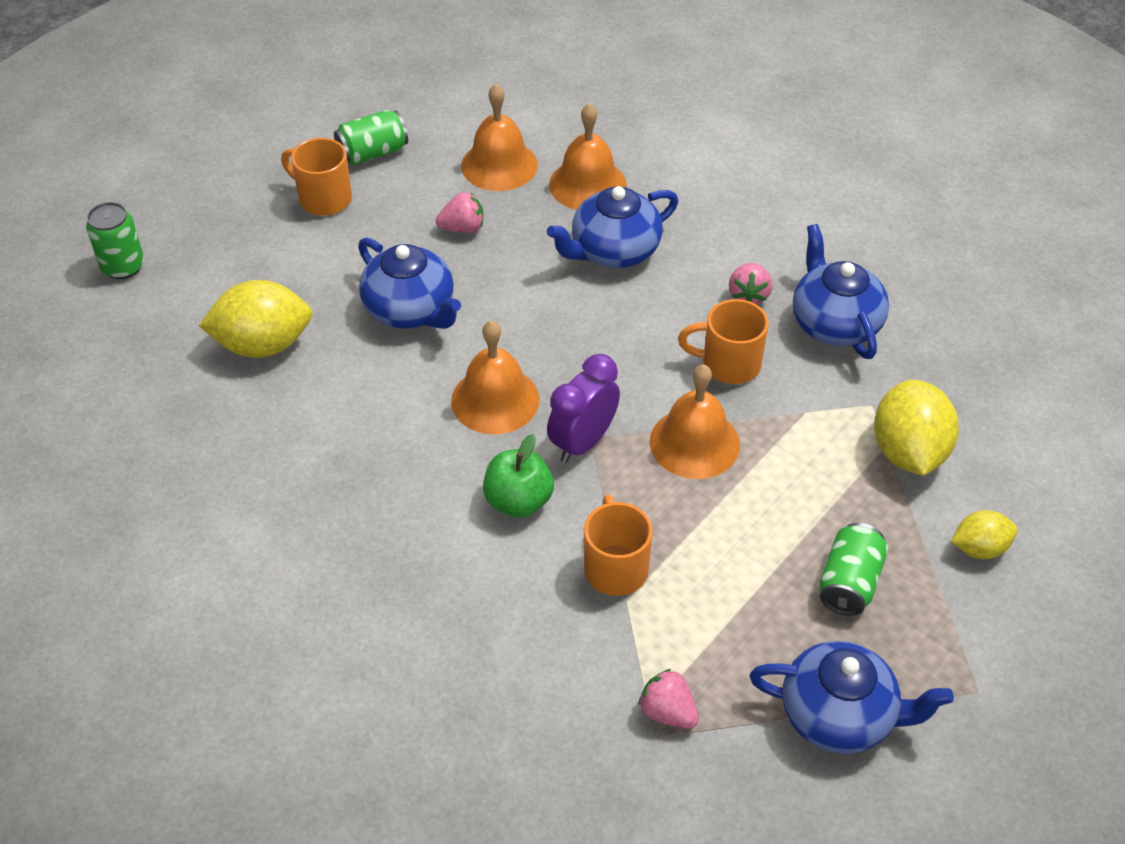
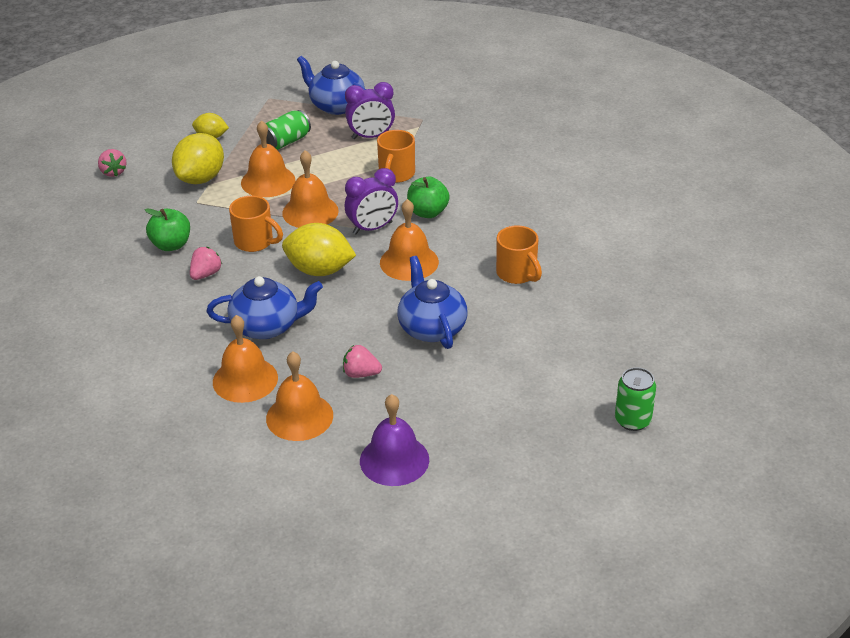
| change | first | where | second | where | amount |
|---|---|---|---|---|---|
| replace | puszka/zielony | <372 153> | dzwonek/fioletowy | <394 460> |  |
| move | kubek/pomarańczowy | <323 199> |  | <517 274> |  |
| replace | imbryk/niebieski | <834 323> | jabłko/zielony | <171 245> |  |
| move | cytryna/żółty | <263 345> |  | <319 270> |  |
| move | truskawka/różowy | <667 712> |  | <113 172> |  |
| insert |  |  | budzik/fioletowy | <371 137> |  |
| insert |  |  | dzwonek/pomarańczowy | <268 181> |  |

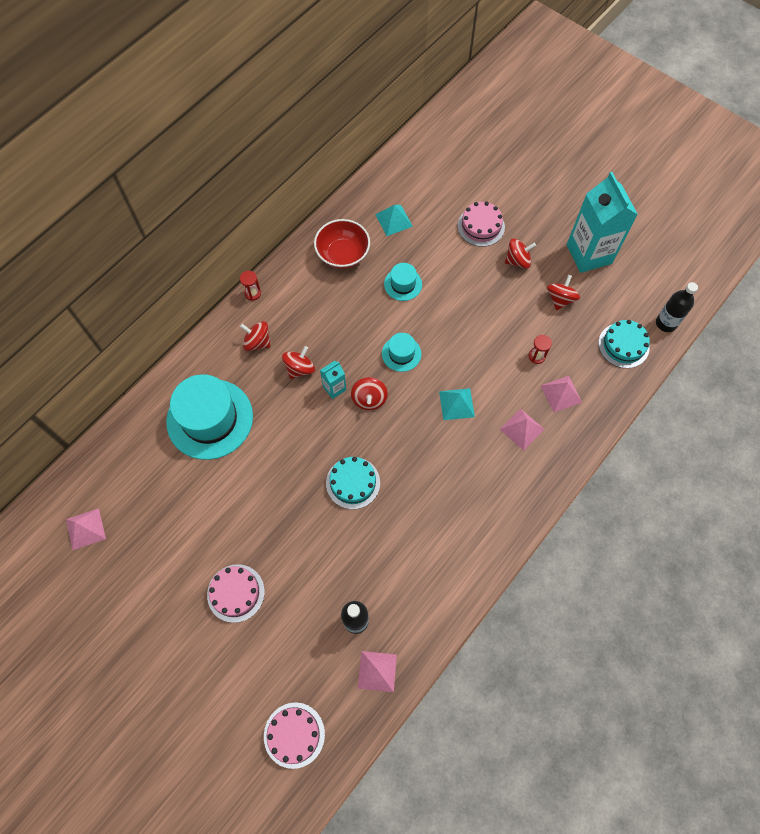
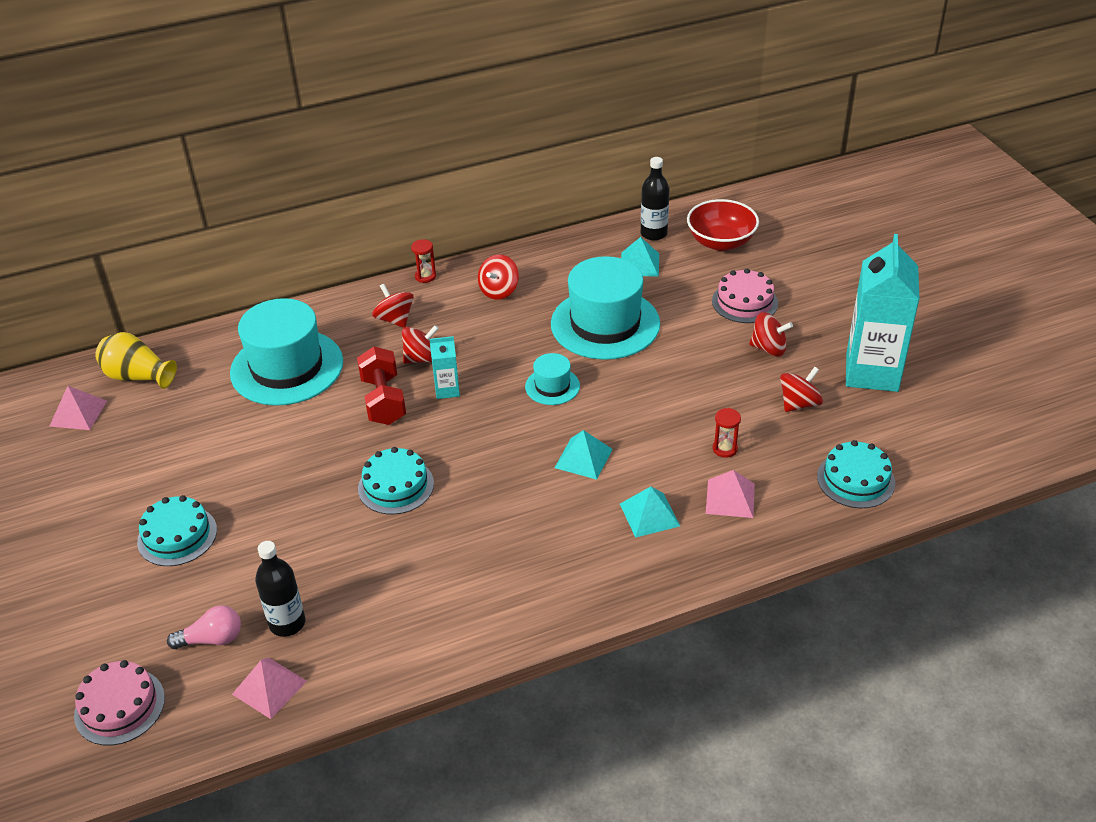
| change | first | where | second | where | amount |
|---|---|---|---|---|---|
| move | miska/czerwony | <343 254> |  | <721 242> |  |
| resize | kapelusz/turkusowy | <403 284> |  | <605 324> | x2.10 |
| move | butelka/czarny | <666 323> |  | <653 234> |  |
| move | bączek/czerwony | <369 399> |  | <499 291> |  |
| recolor | piramida/różowy | <522 429> | piramida/turkusowy | <649 514> |  |
| recolor | tort/różowy | <235 593> | tort/turkusowy | <177 535> |  |
| insert |  |  | wazon/żółty | <138 376> |  |
| insert |  |  | hantel/czerwony | <383 401> |  |
| insert |  |  | żarówka/różowy | <212 639> |  |

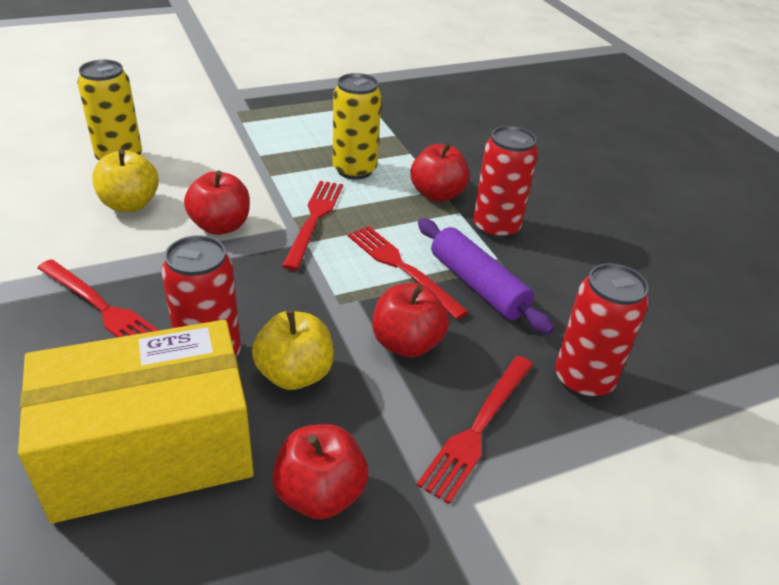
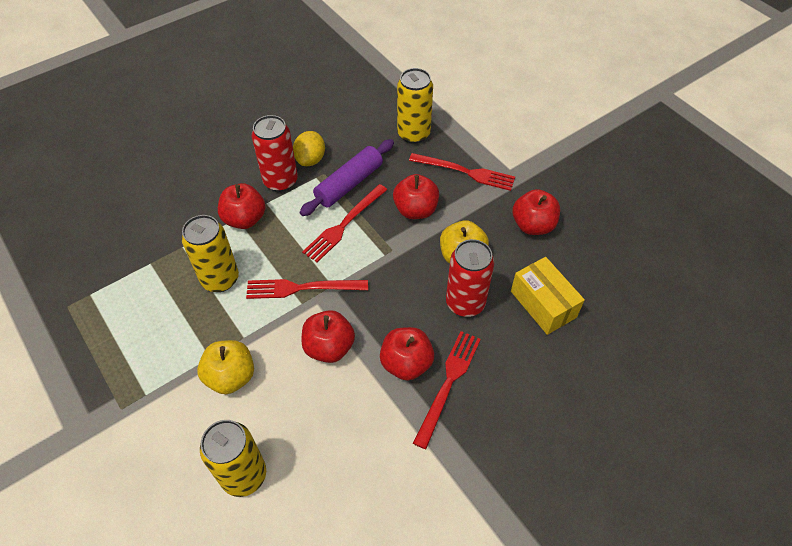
| change | first | where | second | where | amount |
|---|---|---|---|---|---|
| move | jabłko/żółty | <130 204> |  | <231 376> |  |
| recolor | puszka/czerwony | <583 380> | puszka/żółty | <413 134> |  |
| resize | pudełko/żółty | <151 451> |  | <543 304> | x0.57 |
| insert |  |  | cytryna/żółty | <310 159> |  |
| insert |  |  | jabłko/czerwony | <406 363> |  |

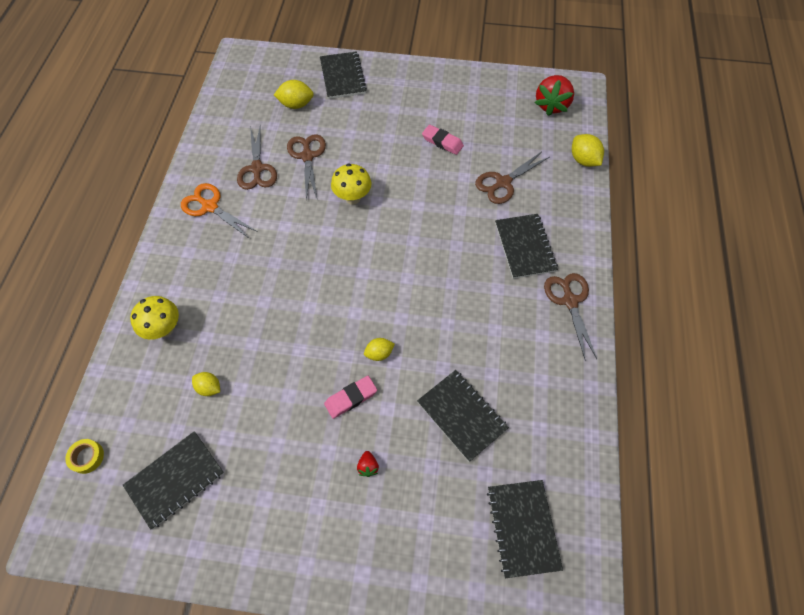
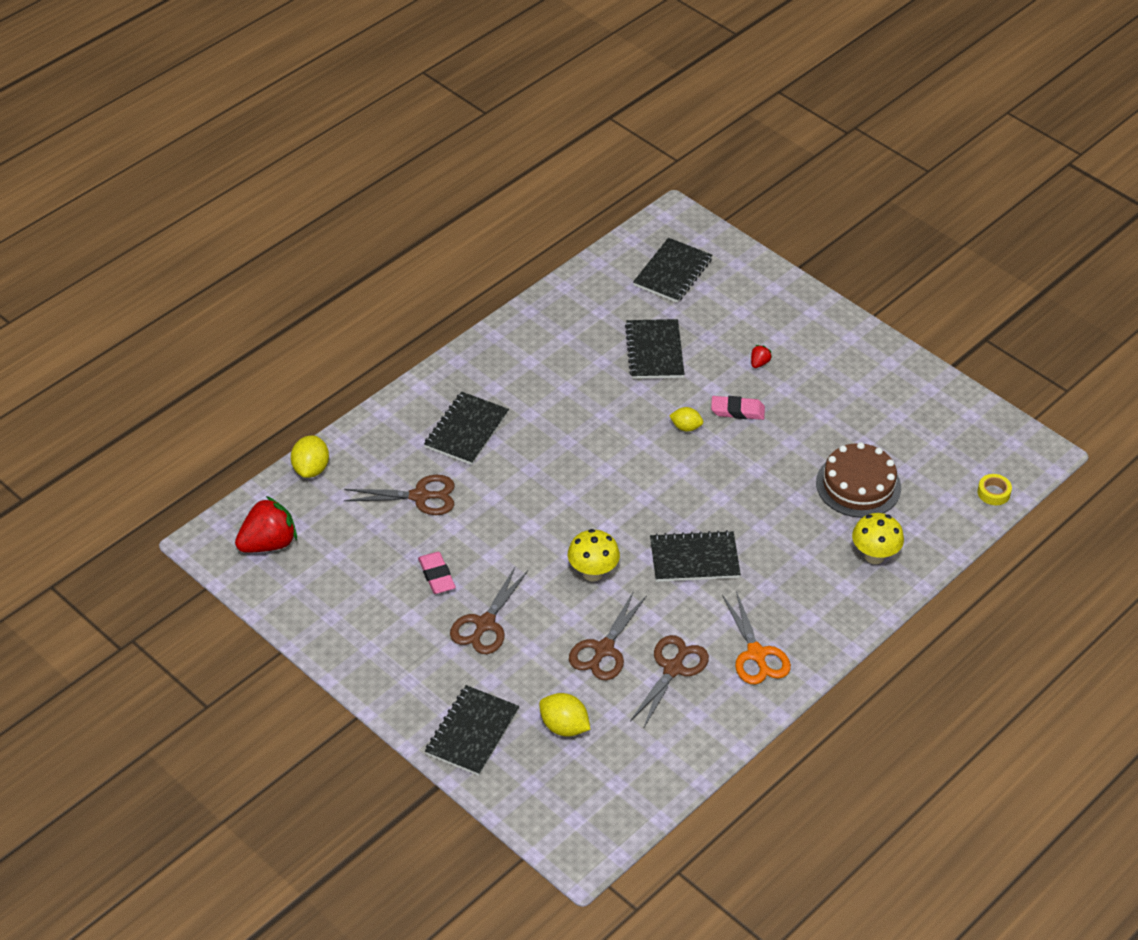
| change | first | where | second | where | amount |
|---|---|---|---|---|---|
| move | nożyczki/brązowy | <570 301> |  | <485 624> |  |
| replace | cytryna/żółty | <209 388> | tort/brązowy | <858 485> |  |
| move | zeszyt/czarny | <175 479> |  | <694 559> |  |

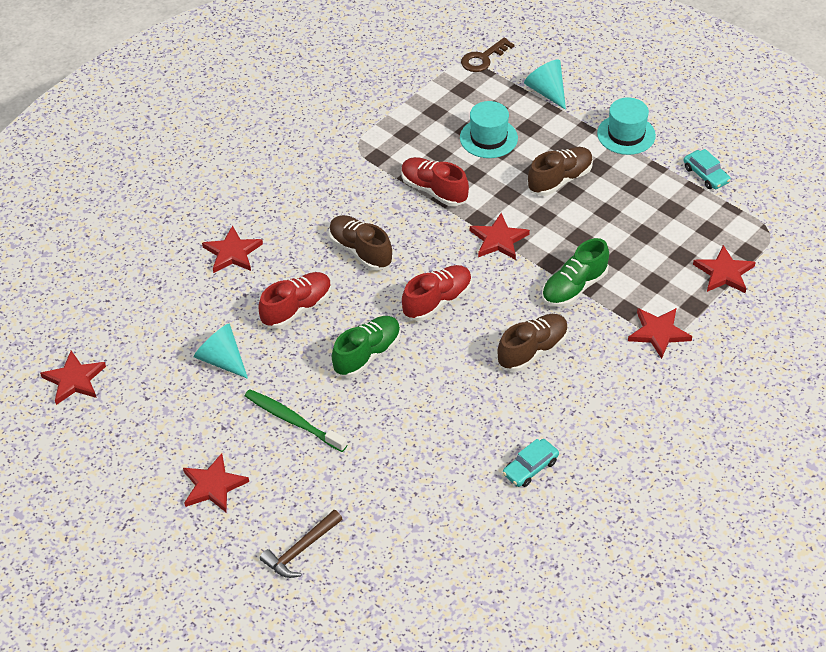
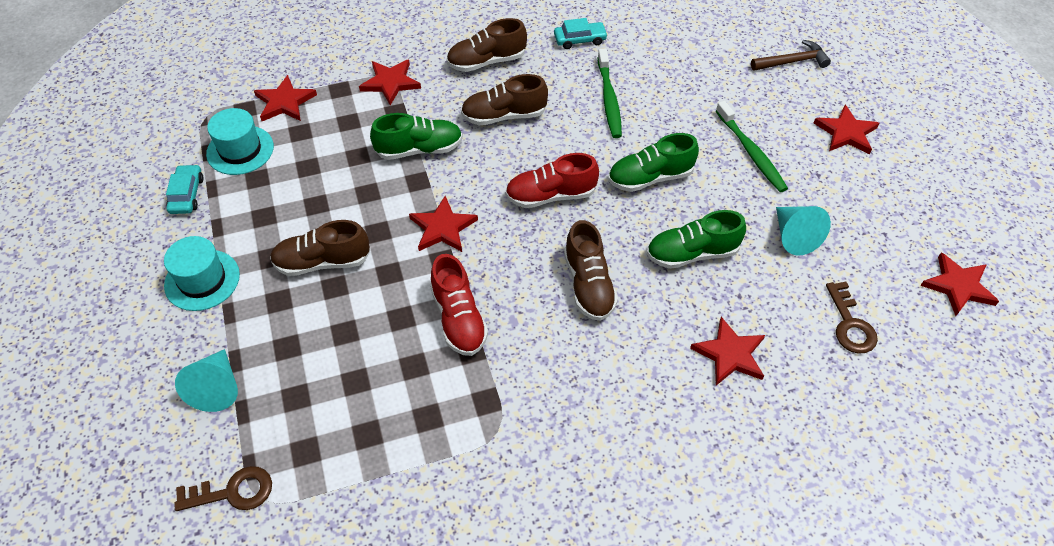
| change | first | where | second | where | amount |
|---|---|---|---|---|---|
| move | kapelusz/turkusowy | <488 138> |  | <240 150> |  |
| recolor | but/czerwony | <297 308> | but/zielony | <692 253> |  |
| insert |  |  | but/brązowy | <487 61> |  |
| insert |  |  | szczoteczka do zębów/zielony | <609 99> |  |
| insert |  |  | klucz/brązowy | <850 324> |  |

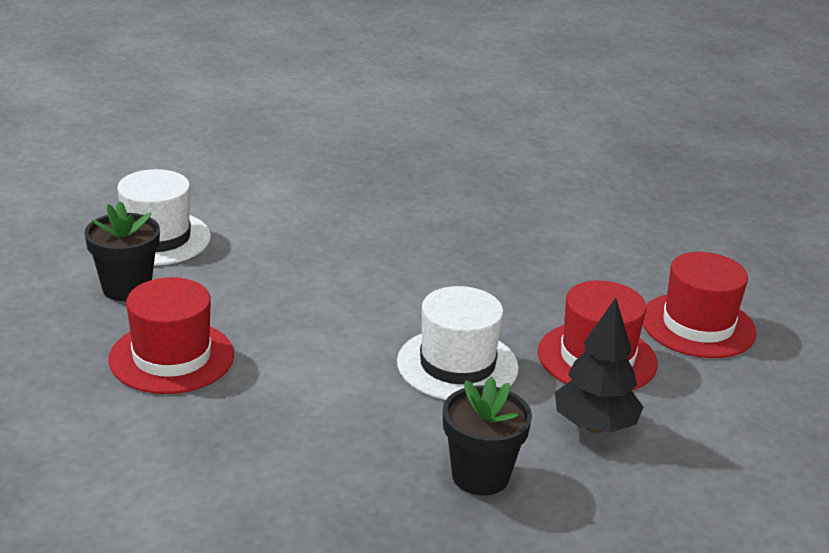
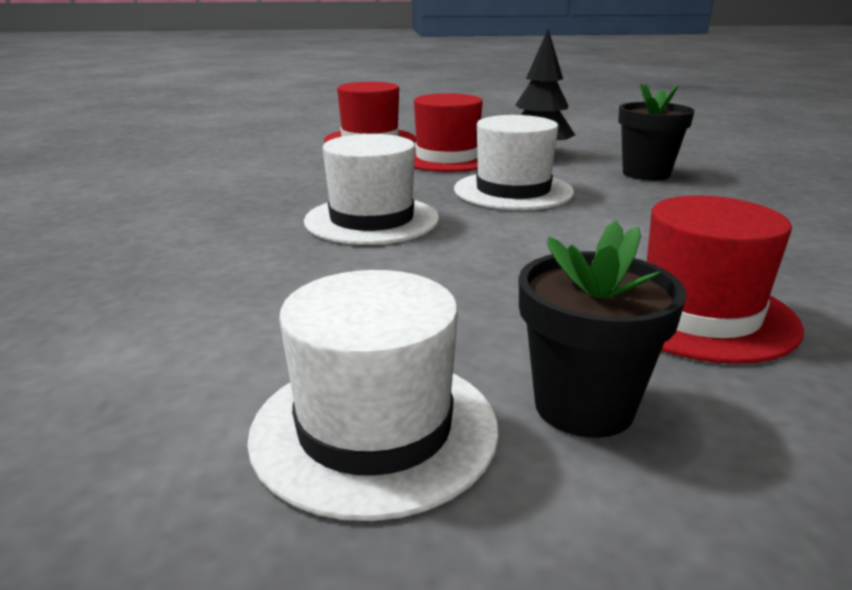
| change | first | where | second | where | amount |
|---|---|---|---|---|---|
| insert |  |  | kapelusz/biały | <371 220> |  |

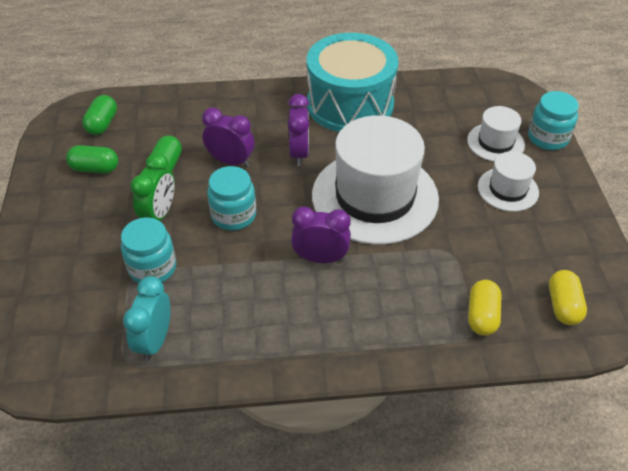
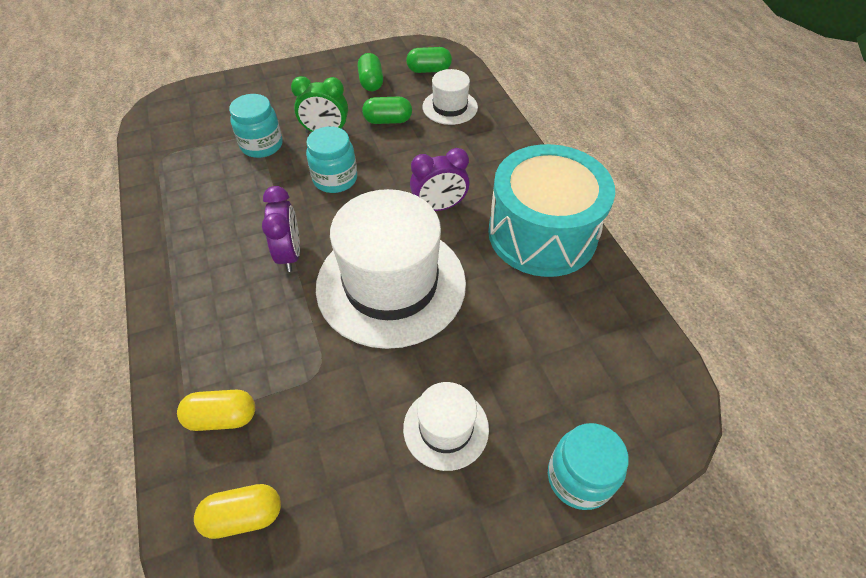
| change | first | where | second | where | amount |
|---|---|---|---|---|---|
| move | kapelusz/biały | <495 142> |  | <450 107> |  |
| delete | budzik/fioletowy | <231 161> |  |  |  |
| delete | budzik/turkusowy | <155 341> |  |  |  |

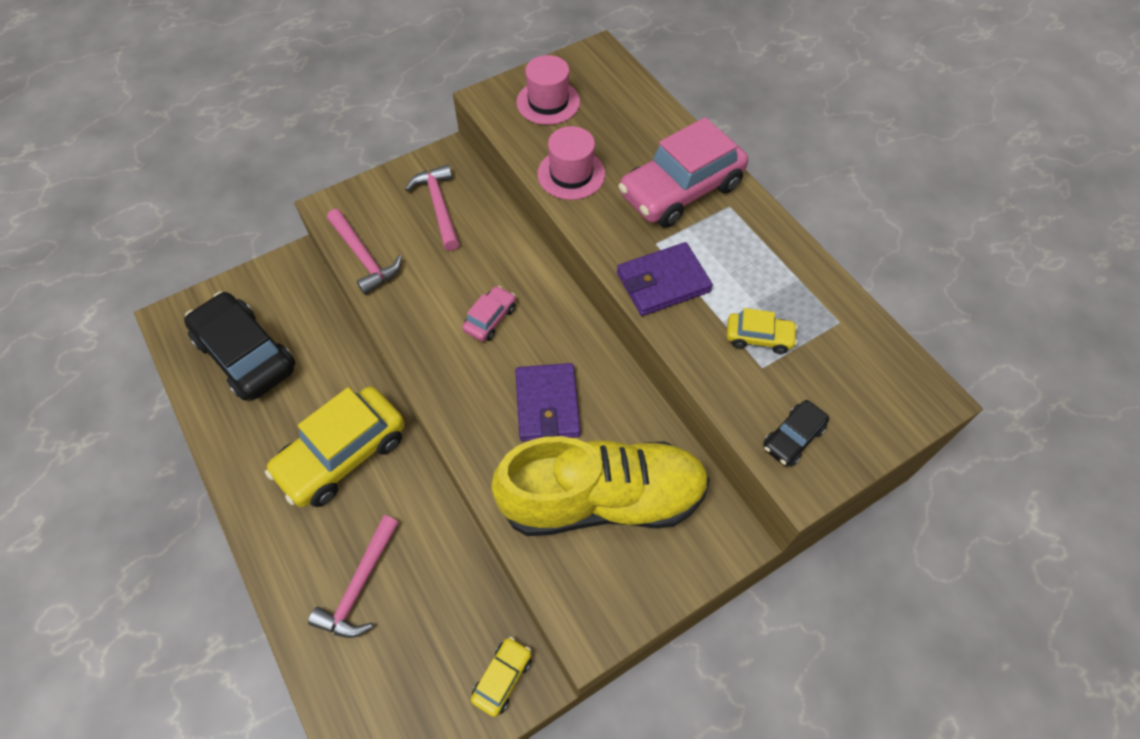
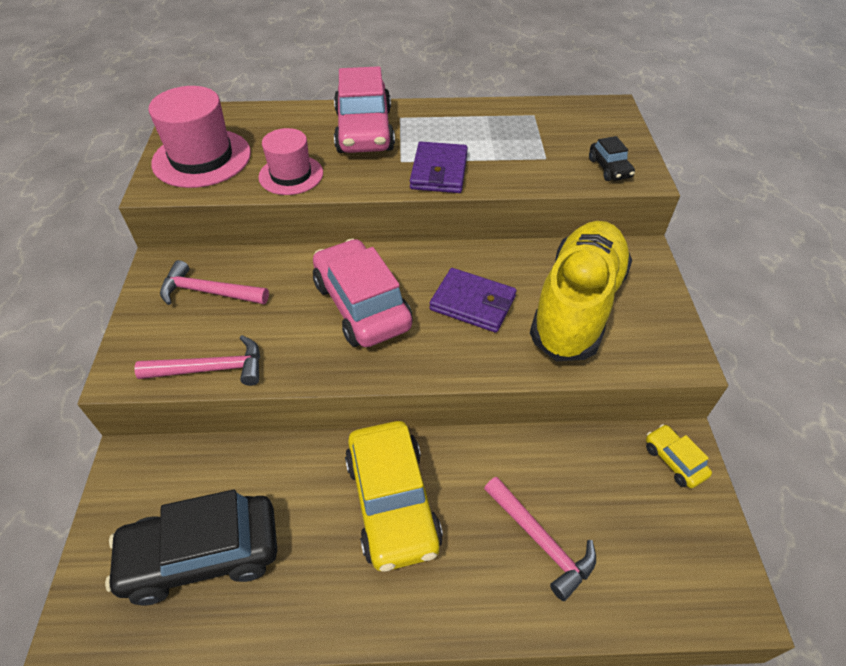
| change | first | where | second | where | amount |
|---|---|---|---|---|---|
| resize | kapelusz/różowy | <548 102> |  | <202 158> | x1.55 |
| resize | samochód/różowy | <490 319> |  | <362 305> | x2.13 |
| delete | samochód/żółty | <758 337> |  |  |  |

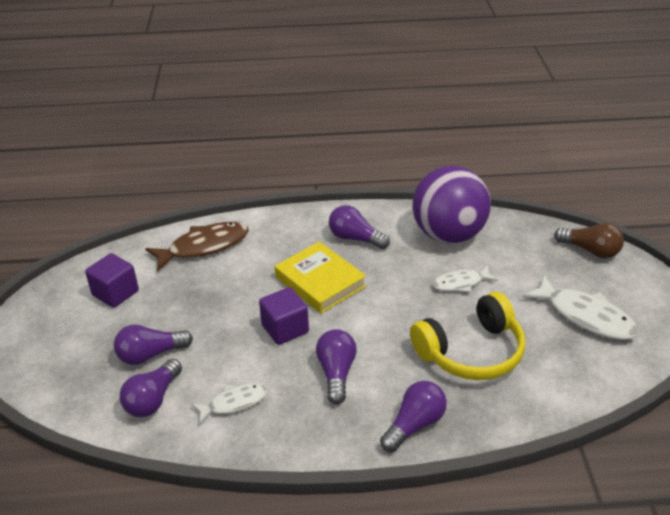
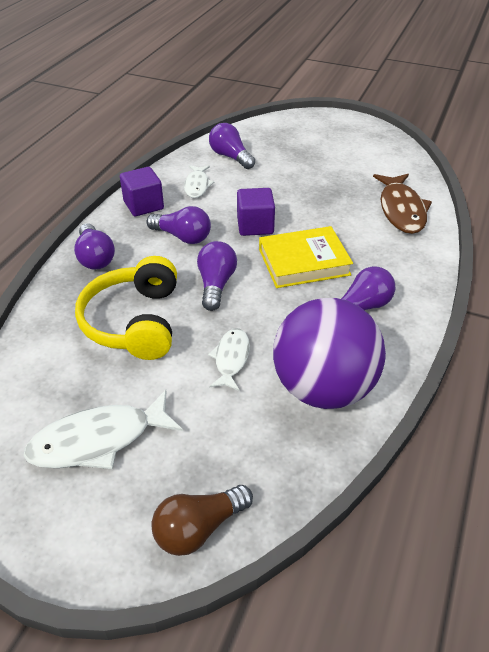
| change | first | where | second | where | amount |
|---|---|---|---|---|---|
| move | sześcian/fioletowy | <115 293> |  | <143 205> |  |
| move | żarówka/fioletowy | <150 355> |  | <216 284> |  |

